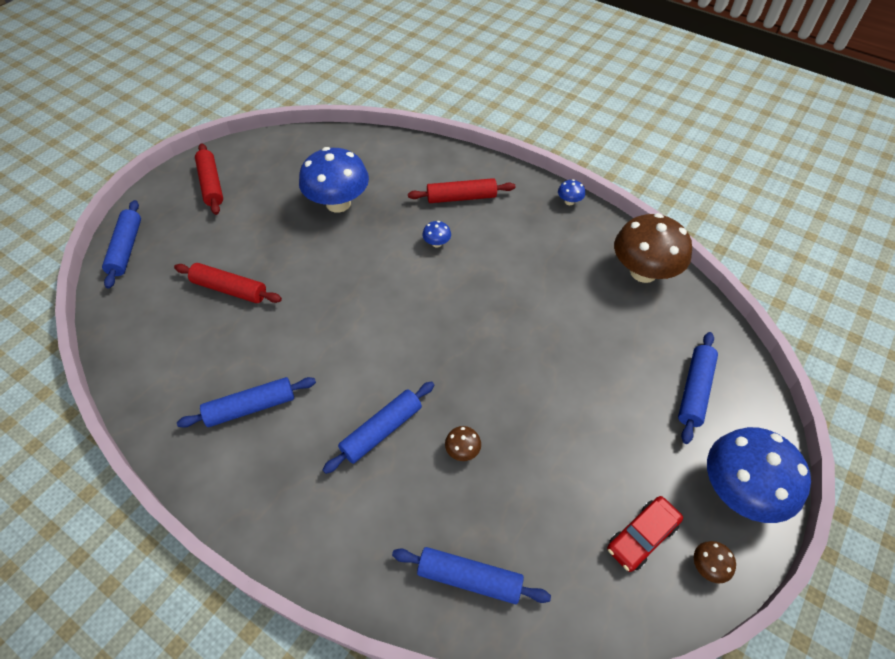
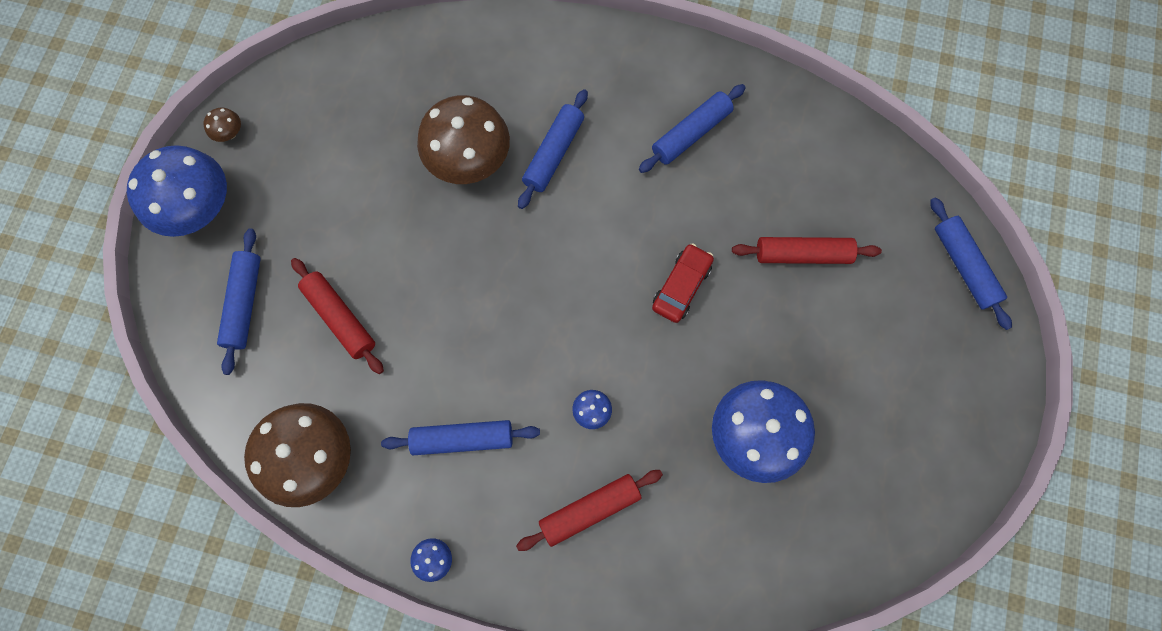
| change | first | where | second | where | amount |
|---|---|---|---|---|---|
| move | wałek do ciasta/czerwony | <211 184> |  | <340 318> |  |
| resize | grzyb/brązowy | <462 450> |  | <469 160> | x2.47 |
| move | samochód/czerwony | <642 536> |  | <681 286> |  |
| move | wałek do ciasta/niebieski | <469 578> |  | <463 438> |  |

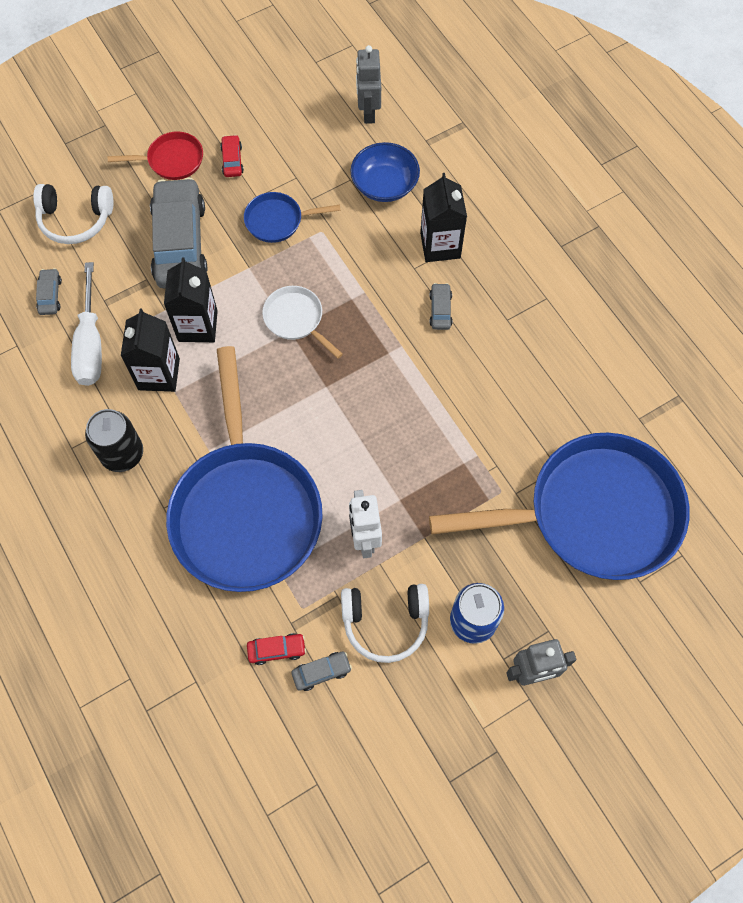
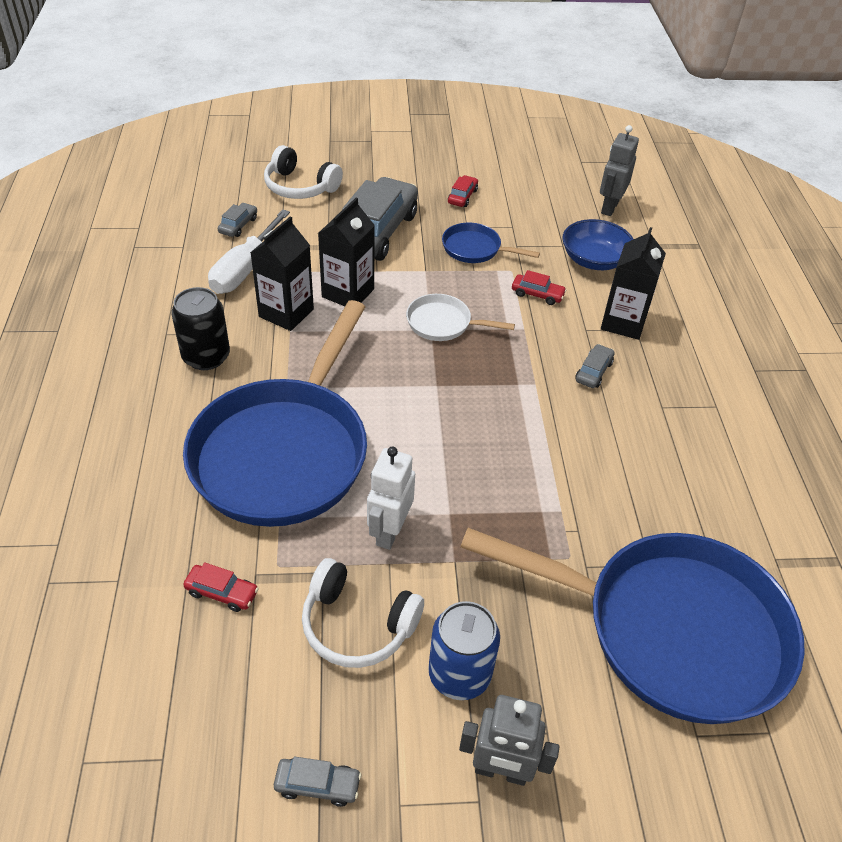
| change | first | where | second | where | amount |
|---|---|---|---|---|---|
| delete | patelnia/czerwony | <172 160> |  |  |  |
| rotate | patelnia/biały | <296 319> |  | <443 323> | 60 degrees counterclockwise |
| move | samochód/szary | <321 672> |  | <317 785> |  |
| insert |  |  | samochód/czerwony | <537 294> |  |

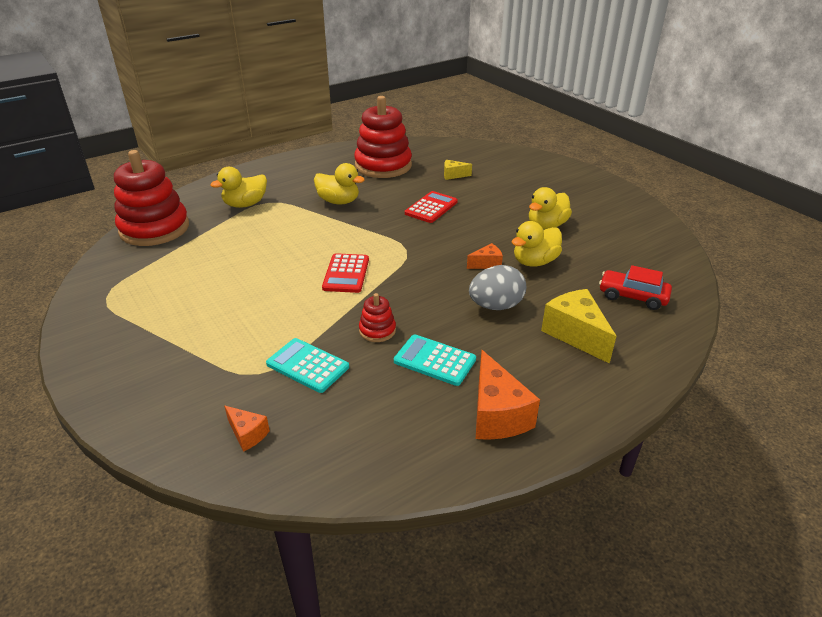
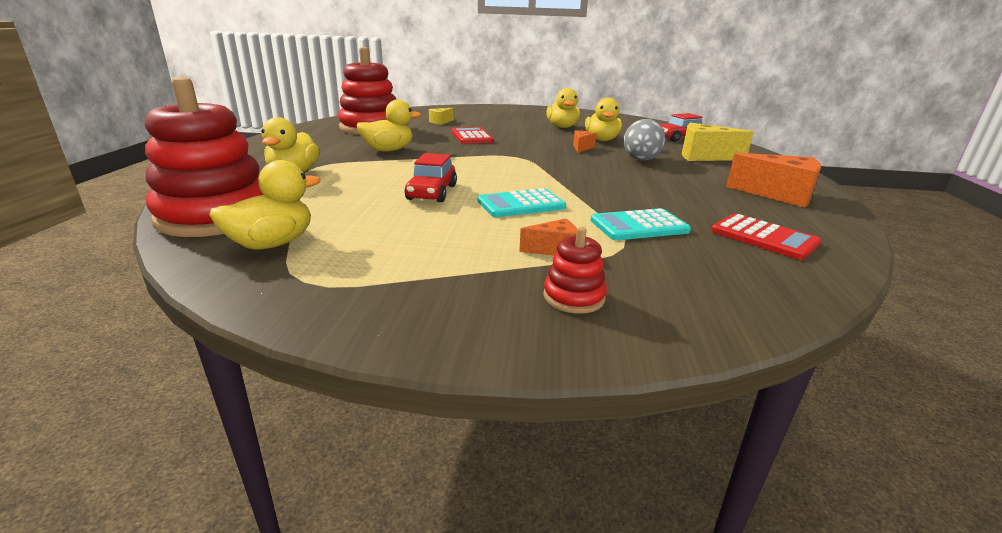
| change | first | where | second | where | amount |
|---|---|---|---|---|---|
| move | kalkulator/czerwony | <346 274> |  | <763 237> |  |
| move | zabawka nakładanka/czerwony | <377 330> |  | <573 297> |  |
| move | kalkulator/turkusowy | <434 360> |  | <521 204> |  |
| move | ser/pomarańczowy | <247 434> |  | <554 250> |  |
| insert |  |  | samochód/czerwony | <432 192> |  |
| insert |  |  | kaczka/żółty | <272 244> |  |

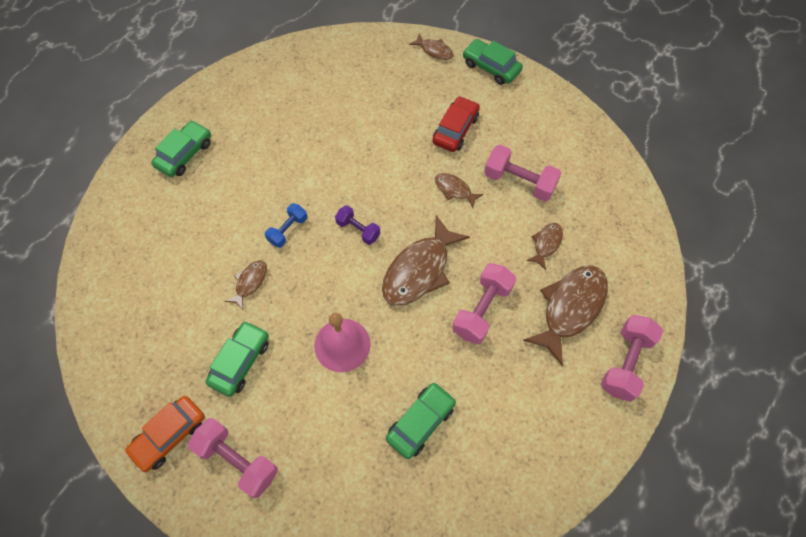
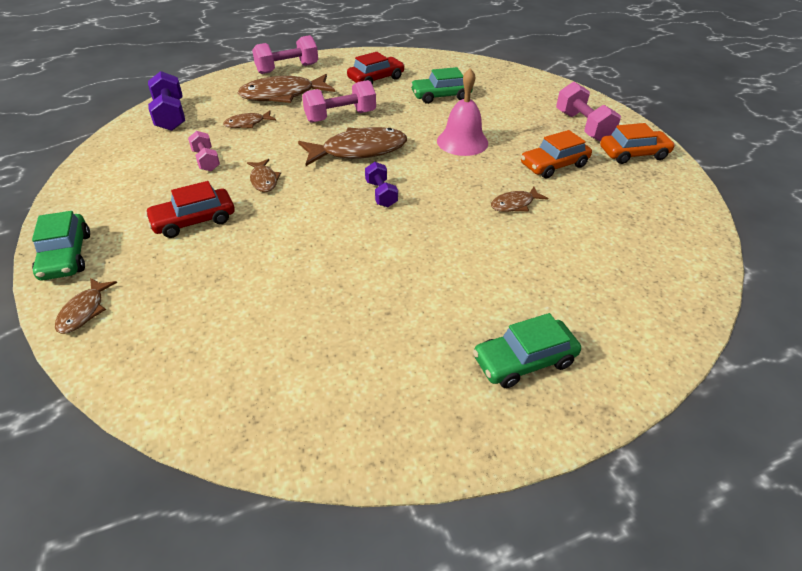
| change | first | where | second | where | amount |
|---|---|---|---|---|---|
| rotate | ryba/brązowy | <434 50> |  | <84 311> | 150 degrees counterclockwise |
| resize | hantel/różowy | <519 182> |  | <206 160> | x0.61 |
| delete | hantel/niebieski | <288 230> |  |  |  |
| recolor | samochód/zielony | <240 361> | samochód/pomarańczowy | <554 165> |  |
| insert |  |  | samochód/czerwony | <376 79> |  |
| insert |  |  | hantel/fioletowy | <170 116> |  |

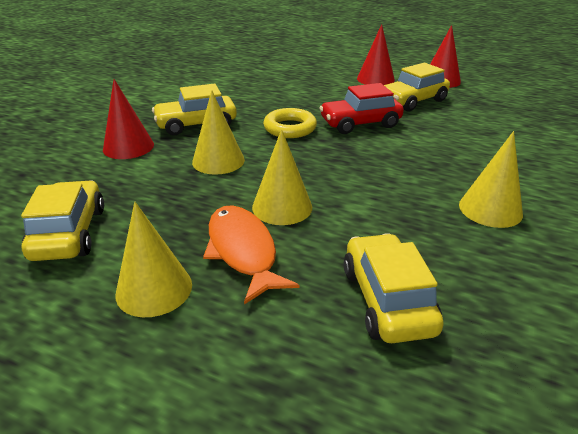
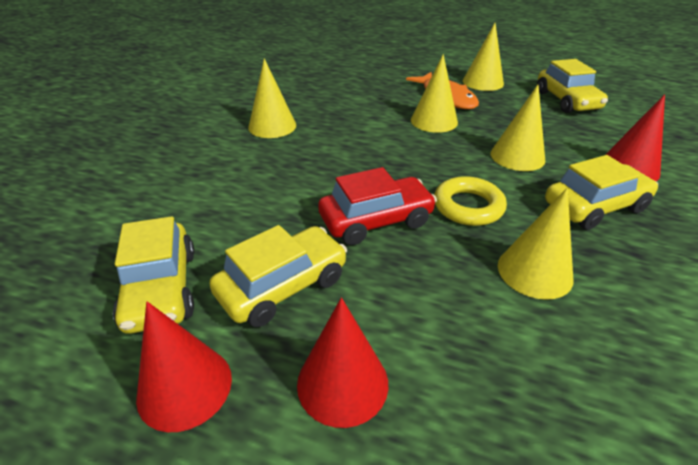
| change | first | where | second | where | amount |
|---|---|---|---|---|---|
| move | samochód/żółty | <387 300> |  | <161 289> |  |
| insert |  |  | stożek/żółty | <534 271> |  |

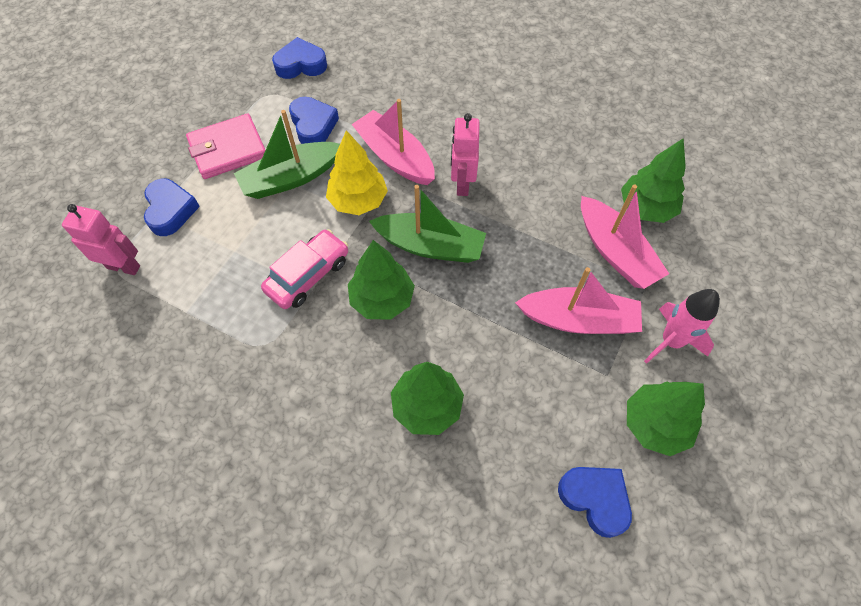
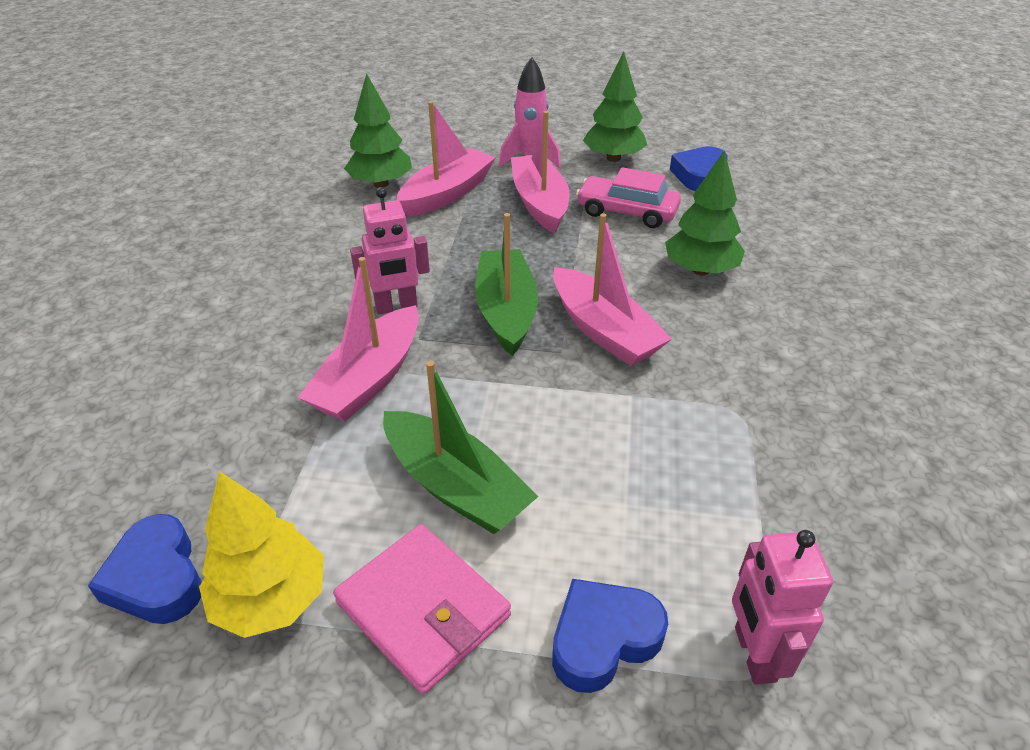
| change | first | where | second | where | amount |
|---|---|---|---|---|---|
| delete | serce/niebieski | <313 125> |  |  |  |
| move | drzewko/żółty | <358 201> |  | <271 599> |  |
| move | samochód/różowy | <308 275> |  | <627 212> |  |
| replace | drzewko/zielony | <382 299> | łódka/różowy | <604 331> |  |

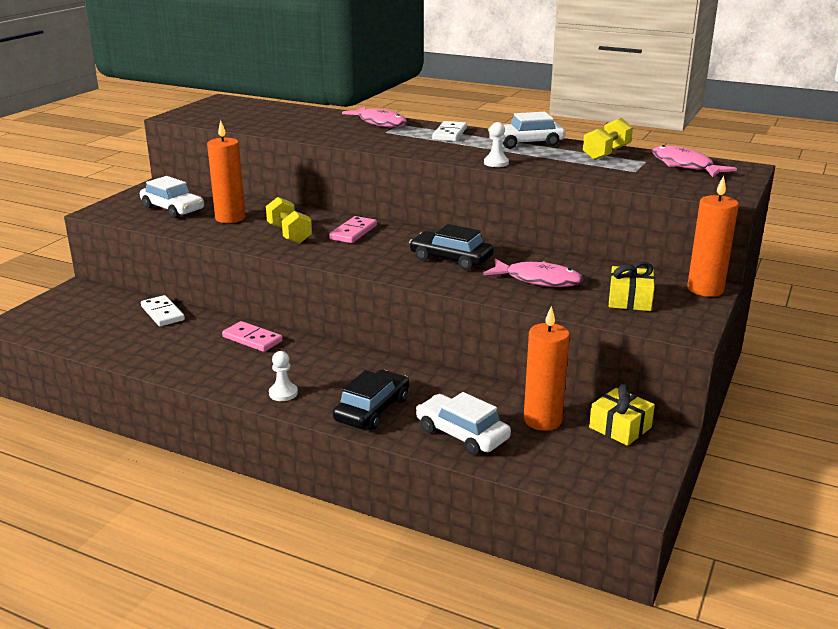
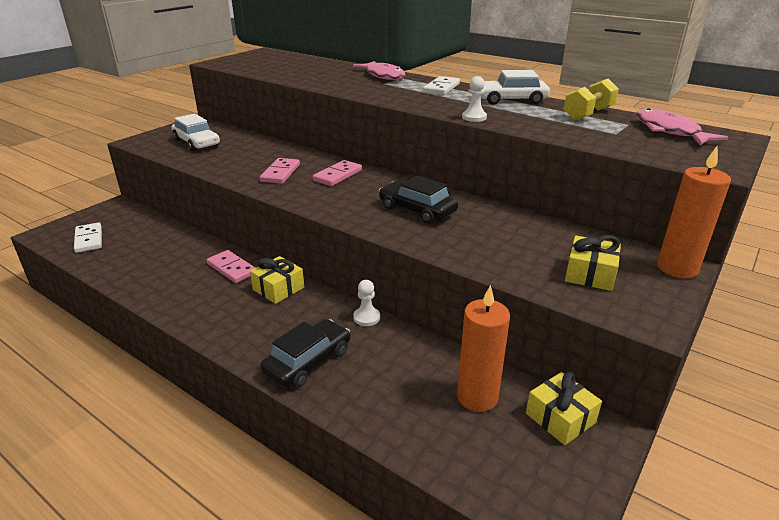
| change | first | where | second | where | amount |
|---|---|---|---|---|---|
| delete | świeca/pomarańczowy | <230 218> |  |  |  |
| replace | hantel/żółty | <289 234> | kostka domina/różowy | <280 173> |  |
| delete | ryba/różowy | <538 280> |  |  |  |
| move | kostka domina/biały | <163 313> |  | <89 239> |  |
| move | pionek/biały | <283 393> |  | <366 317> |  |
| delete | samochód/biały | <462 434> |  |  |  |
| insert |  |  | prezent/żółty | <278 288> |  |

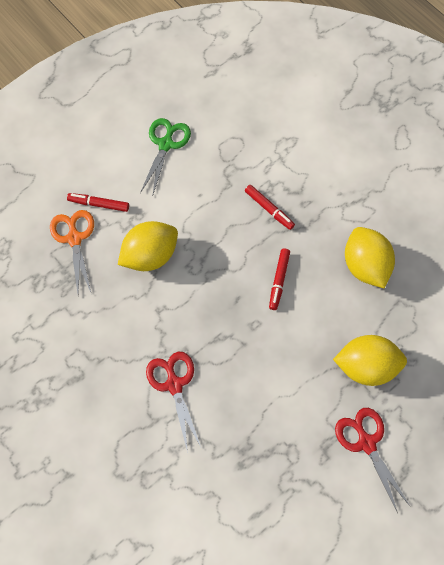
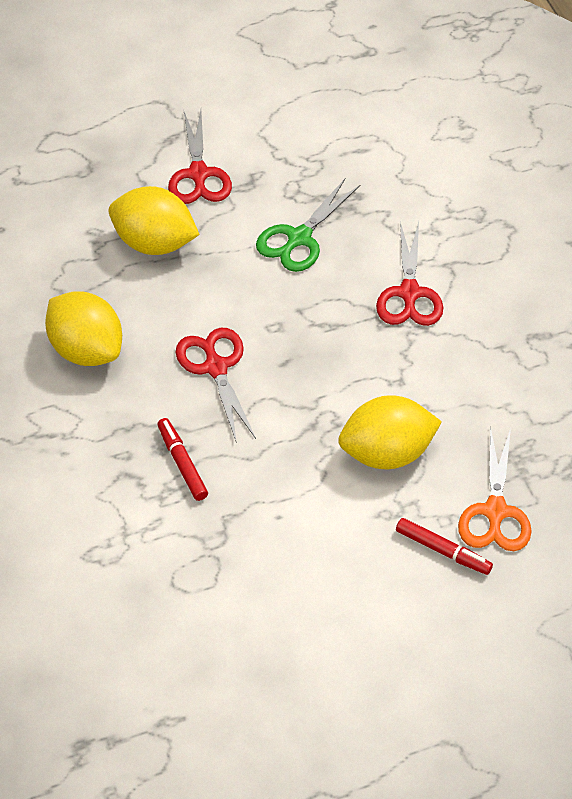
| change | first | where | second | where | amount |
|---|---|---|---|---|---|
| move | nożyczki/zielony | <165 144> |  | <299 238> |  |
| rotate | cytryna/żółty | <365 266> |  | <86 350> | 45 degrees counterclockwise |
| replace | flamaster/czerwony | <279 280> | nożyczki/czerwony | <216 367> |  |

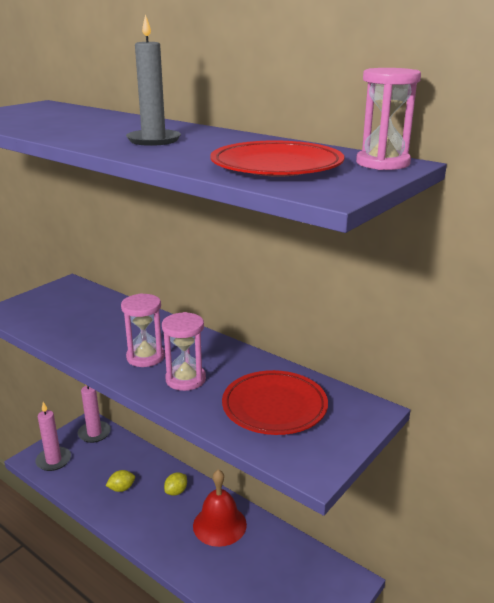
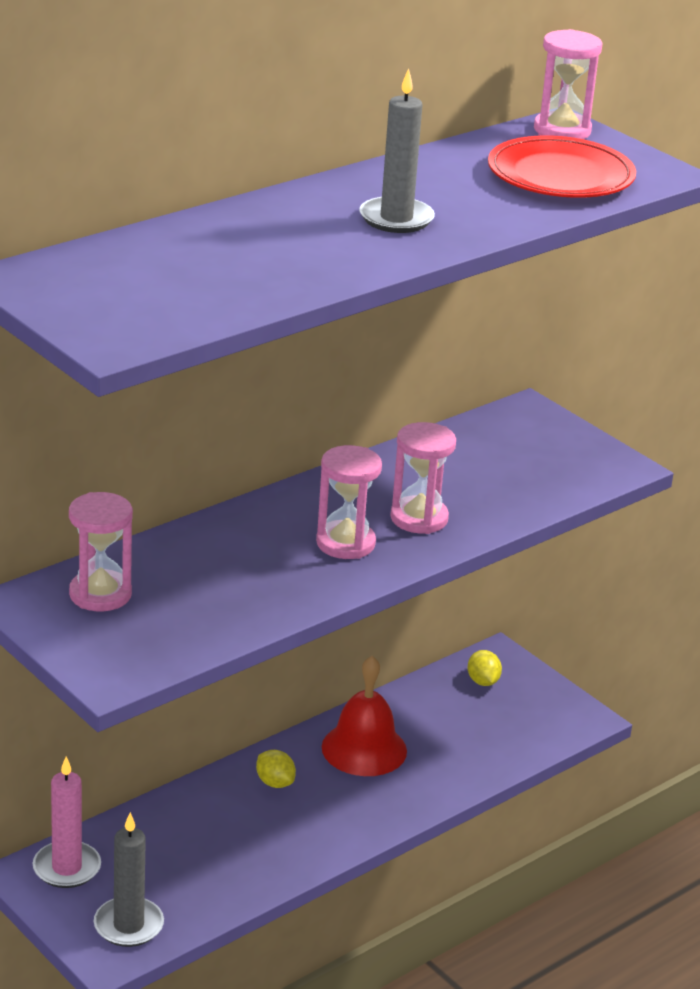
| change | first | where | second | where | amount |
|---|---|---|---|---|---|
| delete | talerz/czerwony | <274 407> |  |  |  |
| recolor | świeca/różowy | <53 460> | świeca/szary | <128 925> |  |
| move | cytryna/żółty | <121 488> |  | <483 681> |  |
| insert |  |  | klepsydra/różowy | <100 594> |  |

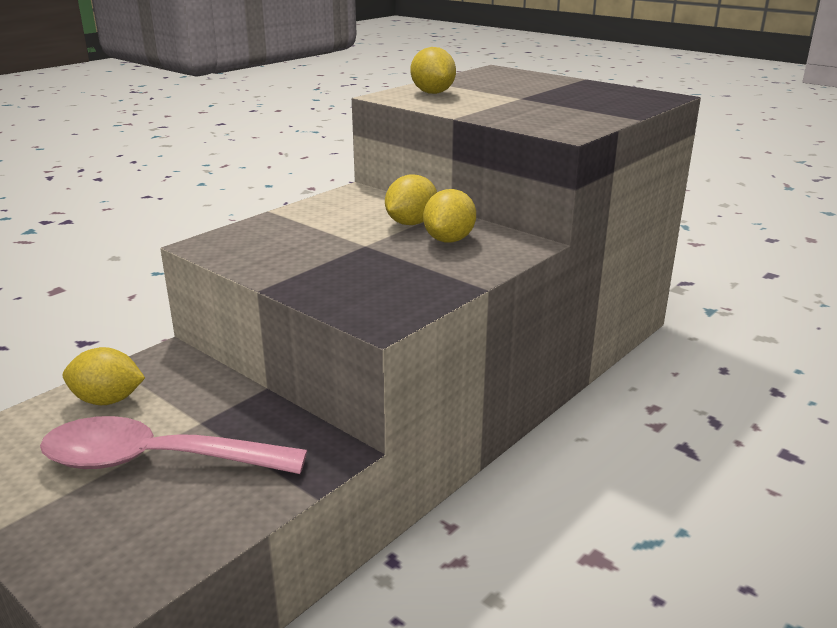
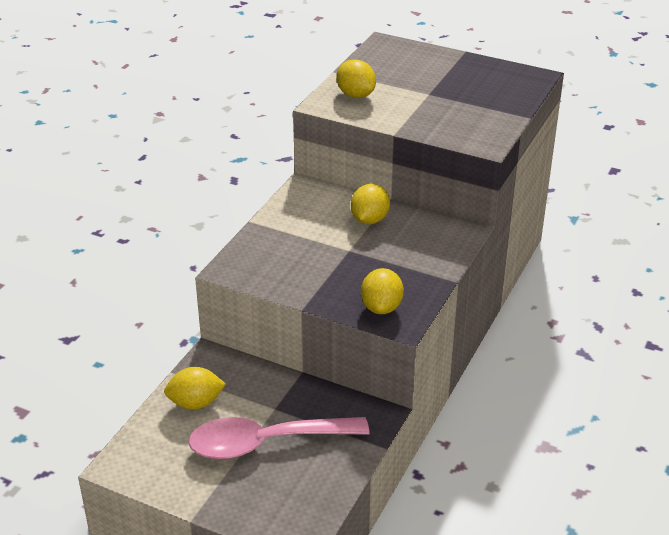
| change | first | where | second | where | amount |
|---|---|---|---|---|---|
| move | cytryna/żółty | <449 240> |  | <381 307> |  |

